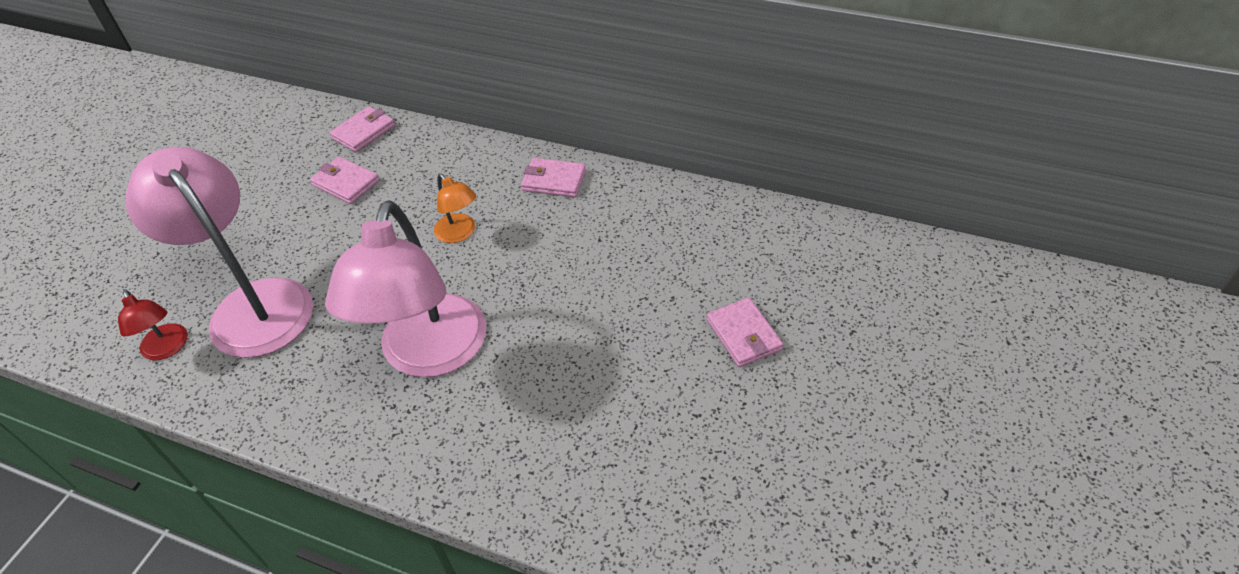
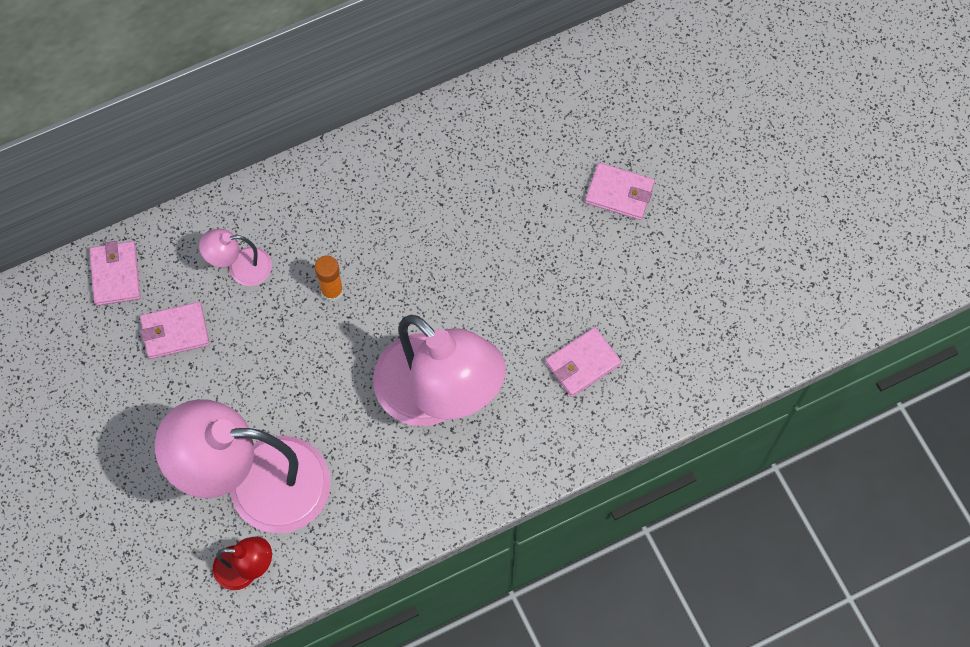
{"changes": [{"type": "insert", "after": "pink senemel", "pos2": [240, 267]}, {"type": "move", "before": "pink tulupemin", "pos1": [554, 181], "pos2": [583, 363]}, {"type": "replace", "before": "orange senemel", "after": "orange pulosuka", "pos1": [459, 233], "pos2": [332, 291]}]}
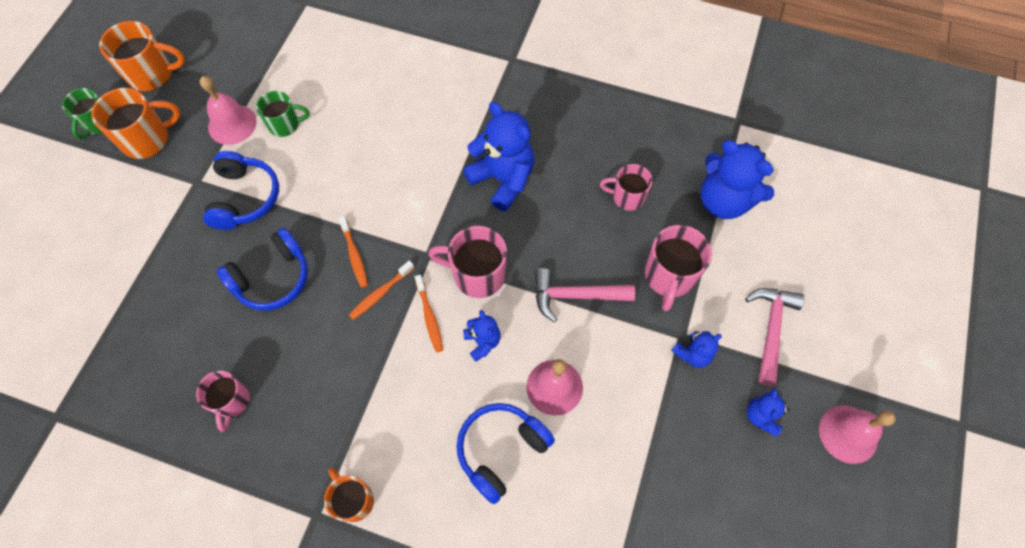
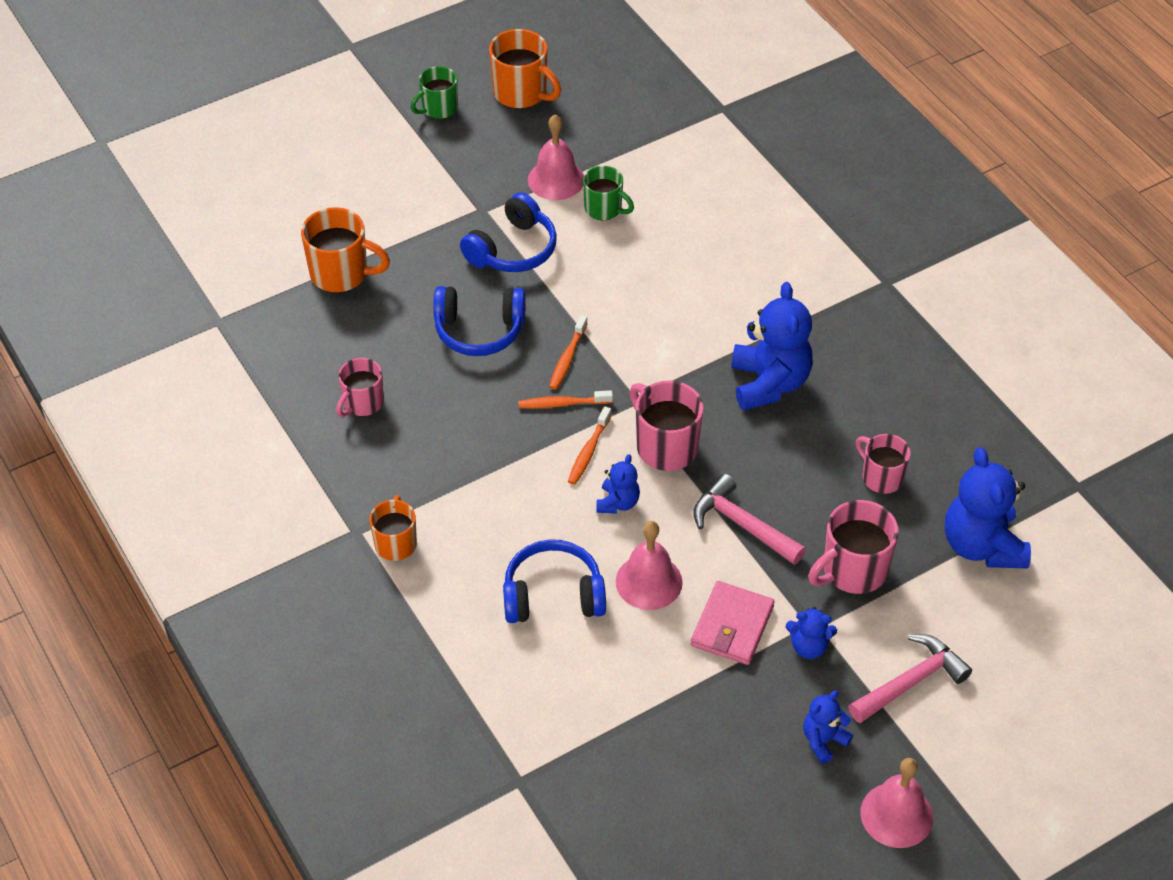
{"changes": [{"type": "insert", "after": "pink tulupemin", "pos2": [732, 626]}, {"type": "move", "before": "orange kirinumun", "pos1": [147, 139], "pos2": [341, 274]}]}
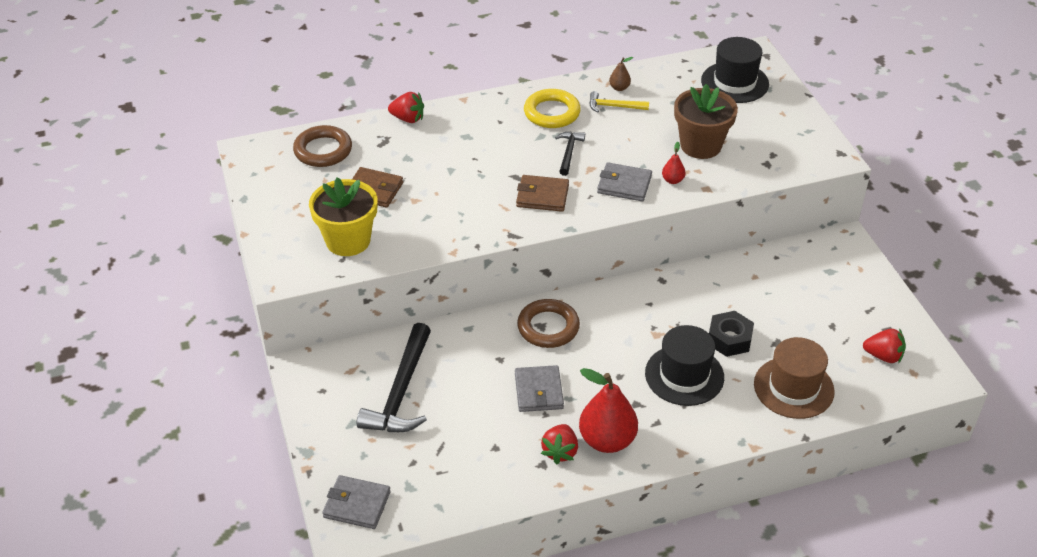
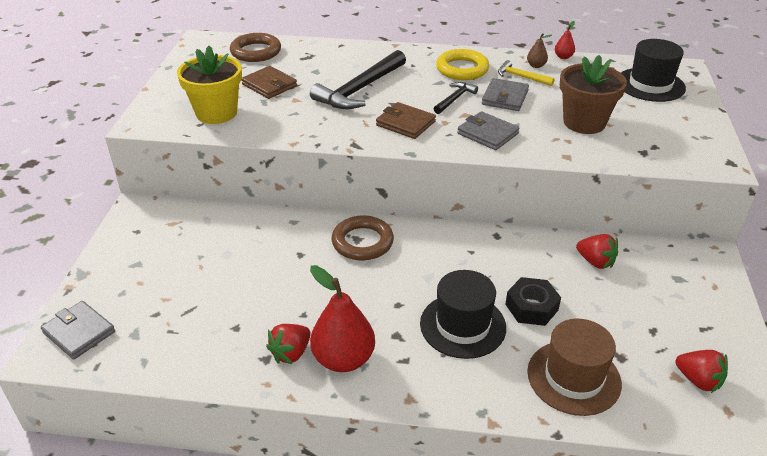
{"changes": [{"type": "move", "before": "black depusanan", "pos1": [400, 392], "pos2": [359, 89]}, {"type": "move", "before": "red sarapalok", "pos1": [408, 119], "pos2": [595, 262]}, {"type": "move", "before": "grey tulupemin", "pos1": [538, 391], "pos2": [505, 97]}, {"type": "move", "before": "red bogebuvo", "pos1": [672, 180], "pos2": [563, 57]}]}
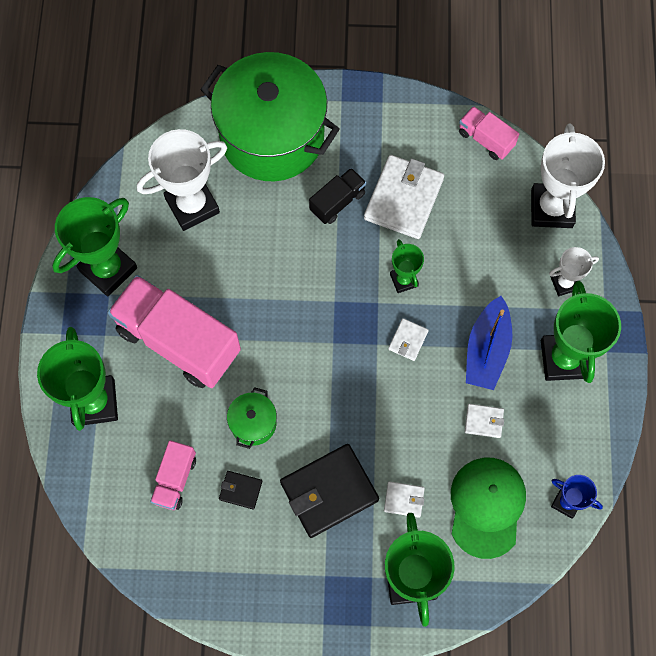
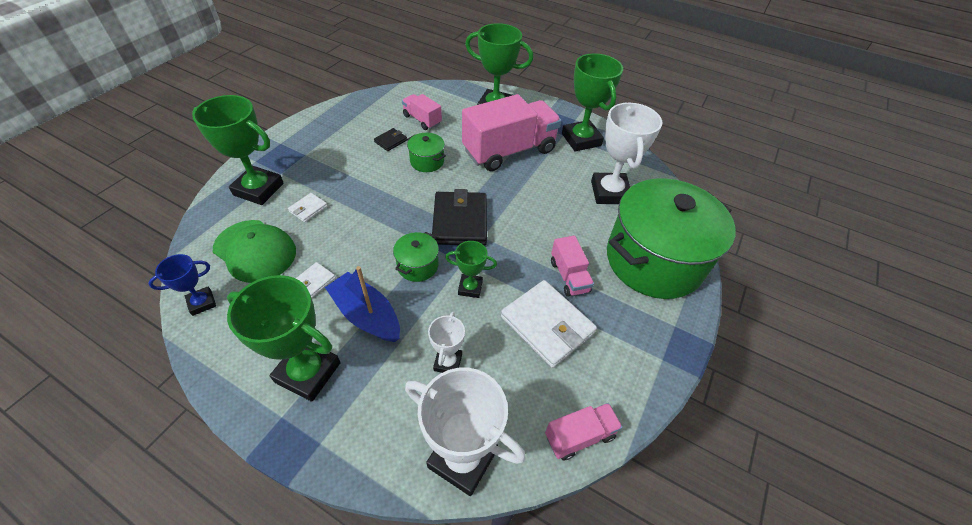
{"changes": [{"type": "move", "before": "black tulupemin", "pos1": [329, 491], "pos2": [460, 221]}, {"type": "move", "before": "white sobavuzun", "pos1": [564, 283], "pos2": [448, 362]}, {"type": "replace", "before": "white tulupemin", "after": "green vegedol", "pos1": [408, 340], "pos2": [418, 266]}, {"type": "recolor", "before": "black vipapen", "after": "pink vipapen", "pos1": [337, 202], "pos2": [569, 276]}]}
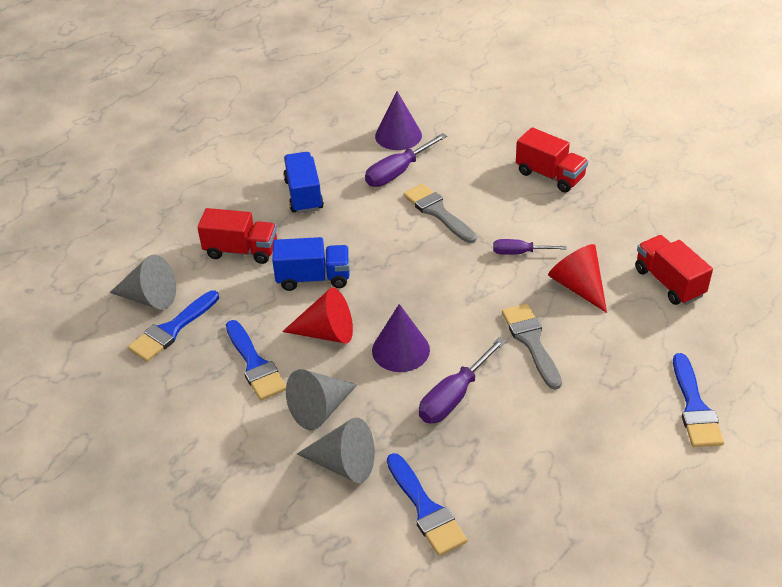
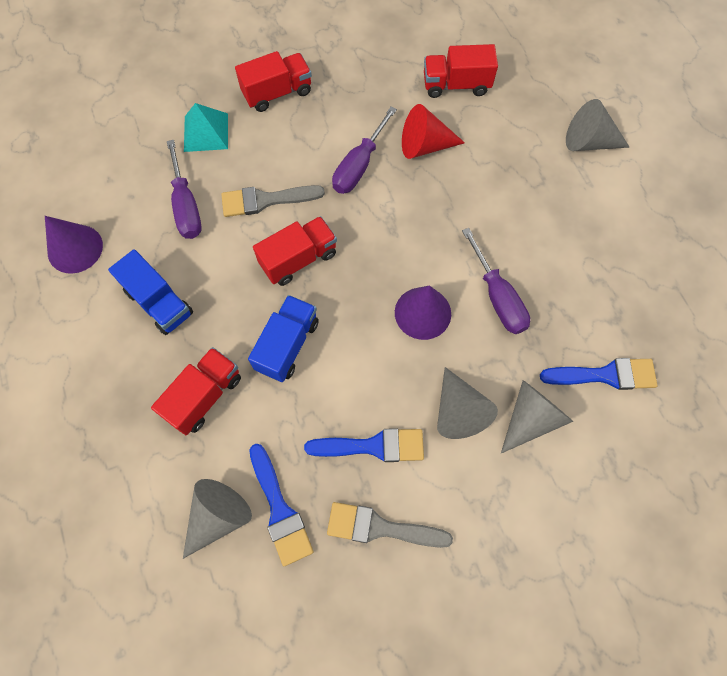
{"changes": [{"type": "delete", "before": "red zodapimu", "pos1": [326, 333]}, {"type": "insert", "after": "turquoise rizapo", "pos2": [206, 132]}, {"type": "insert", "after": "red vipapen", "pos2": [298, 259]}, {"type": "move", "before": "purple zodapimu", "pos1": [398, 135], "pos2": [75, 248]}, {"type": "move", "before": "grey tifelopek", "pos1": [531, 341], "pos2": [380, 527]}, {"type": "replace", "before": "blue tifelopek", "after": "grey zodapimu", "pos1": [694, 407], "pos2": [588, 142]}, {"type": "rotate", "before": "blue vipapen", "pos1": [303, 195], "pos2": [159, 302], "turn": -150}, {"type": "resize", "before": "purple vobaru", "pos1": [520, 252], "pos2": [359, 165], "scale": 1.57}]}
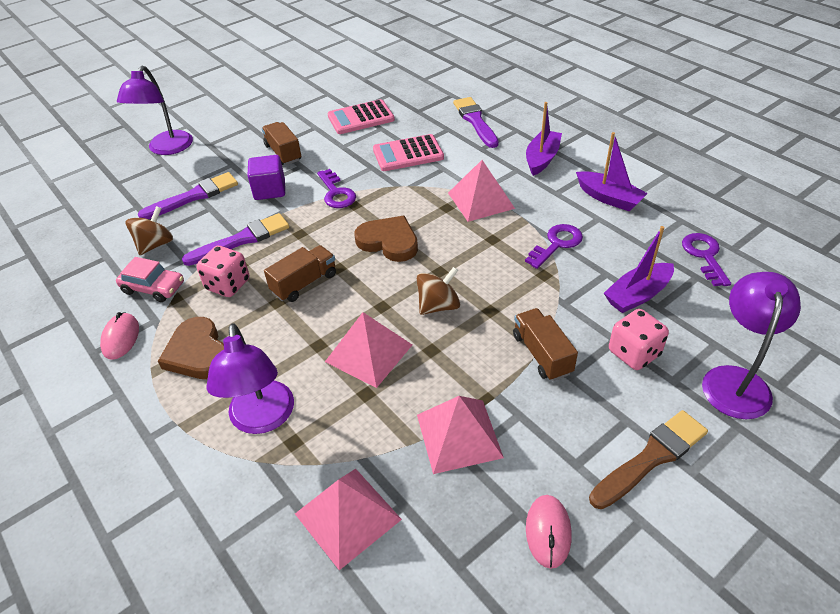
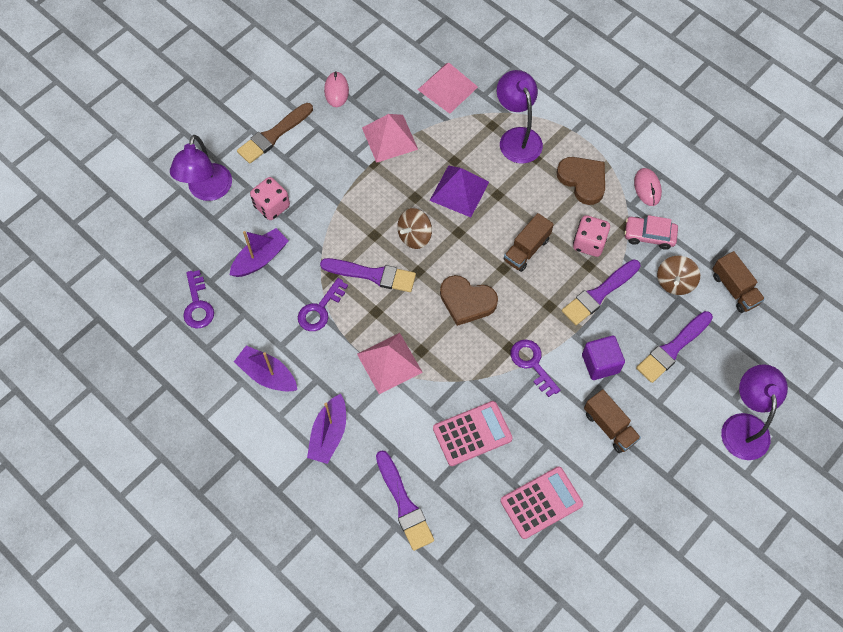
{"changes": [{"type": "insert", "after": "purple tifelopek", "pos2": [372, 275]}, {"type": "move", "before": "brown vipapen", "pos1": [542, 354], "pos2": [734, 289]}, {"type": "recolor", "before": "pink rizapo", "after": "purple rizapo", "pos1": [369, 353], "pos2": [459, 191]}]}
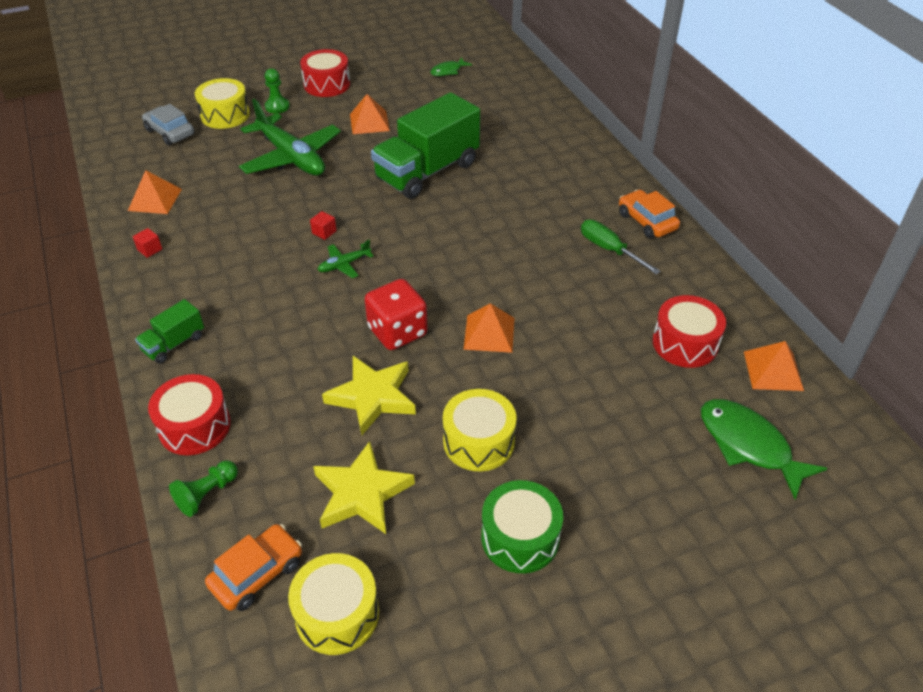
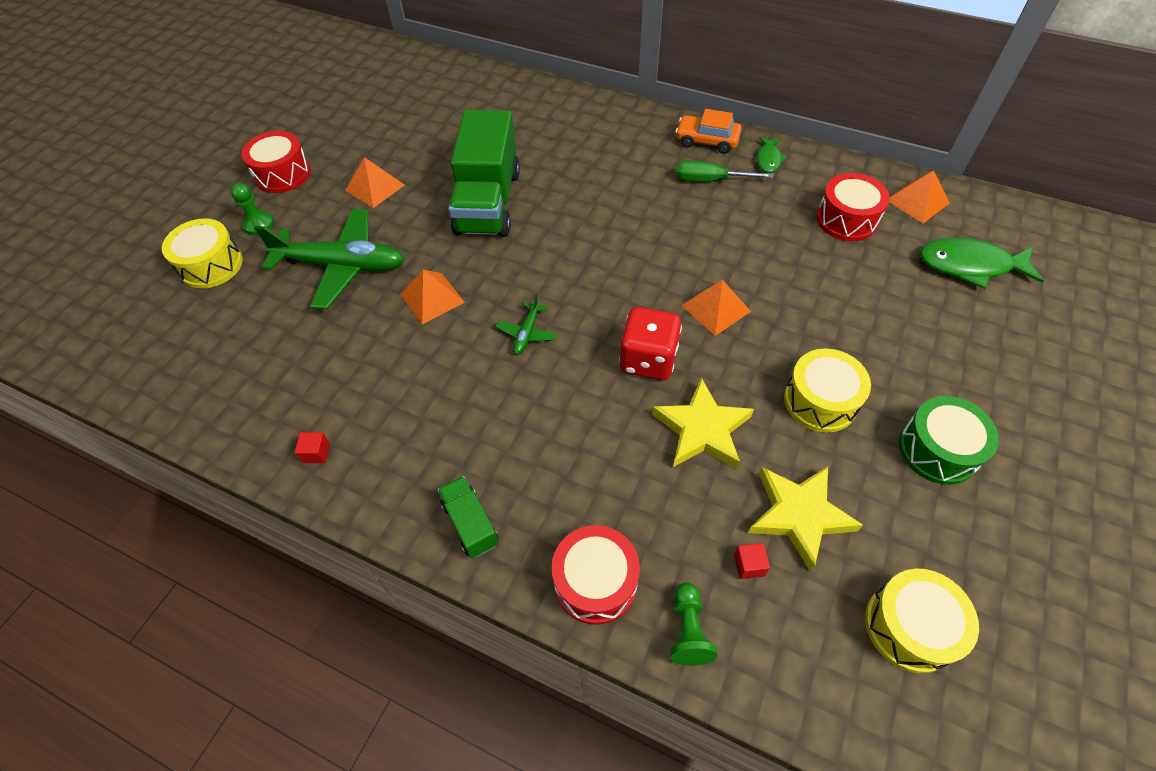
{"changes": [{"type": "delete", "before": "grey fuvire", "pos1": [170, 132]}, {"type": "delete", "before": "orange fuvire", "pos1": [257, 573]}, {"type": "move", "before": "orange rizapo", "pos1": [155, 199], "pos2": [432, 298]}, {"type": "move", "before": "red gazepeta", "pos1": [324, 232], "pos2": [749, 565]}, {"type": "move", "before": "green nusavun", "pos1": [448, 71], "pos2": [768, 159]}, {"type": "rotate", "before": "green vipapen", "pos1": [174, 344], "pos2": [470, 523], "turn": 150}]}
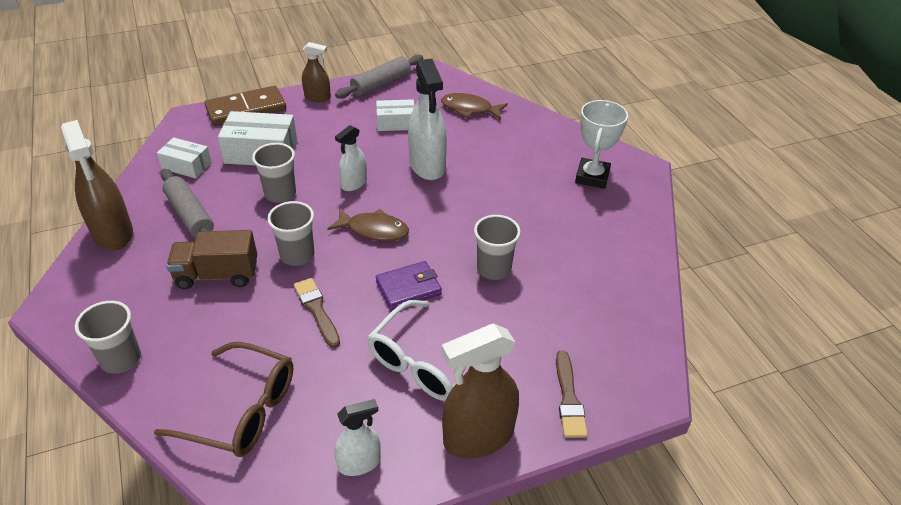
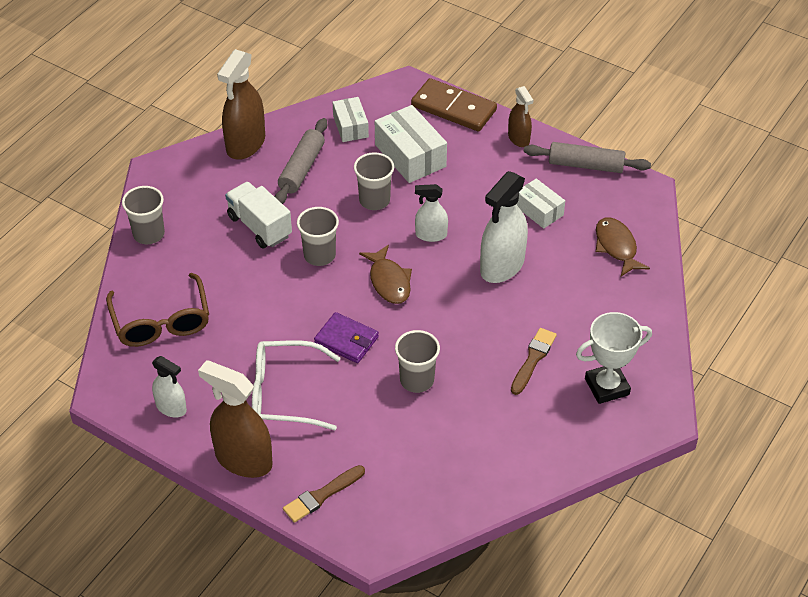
{"changes": [{"type": "move", "before": "brown tifelopek", "pos1": [316, 310], "pos2": [533, 359]}, {"type": "recolor", "before": "brown vipapen", "after": "white vipapen", "pos1": [217, 275], "pos2": [259, 226]}]}
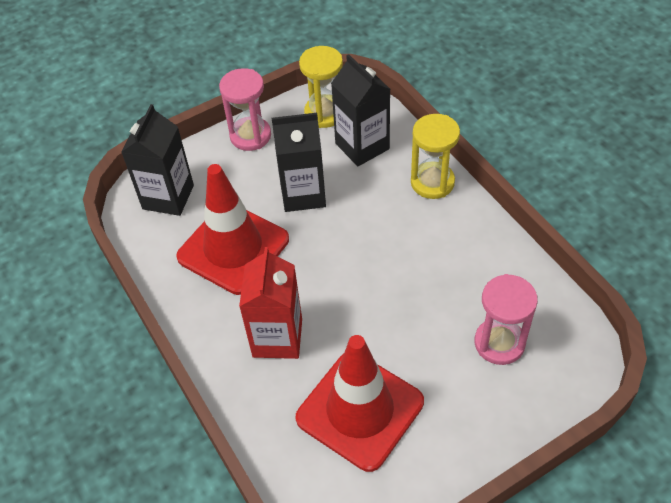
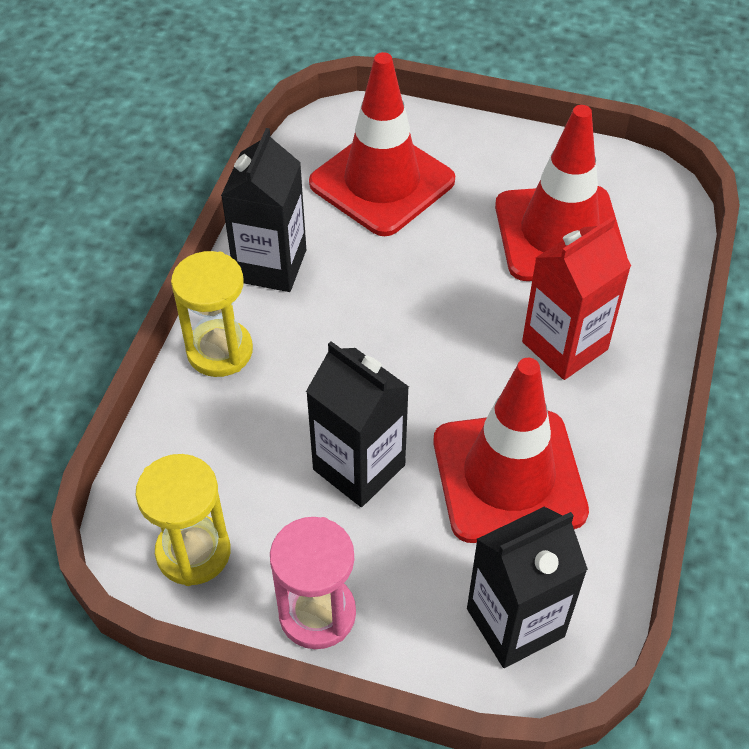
{"changes": [{"type": "move", "before": "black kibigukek", "pos1": [362, 146], "pos2": [270, 265]}, {"type": "replace", "before": "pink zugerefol", "after": "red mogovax", "pos1": [499, 343], "pos2": [382, 182]}]}
